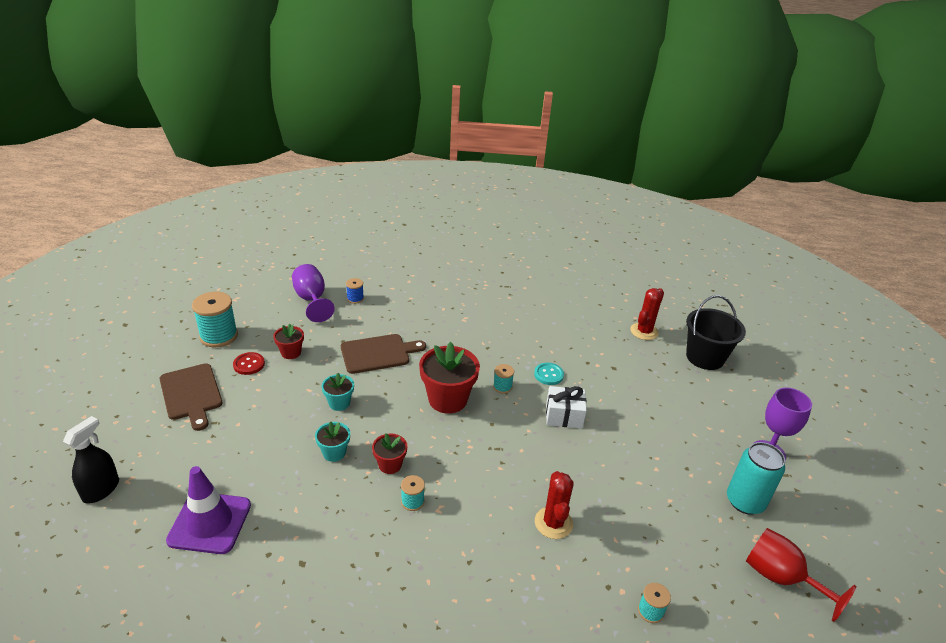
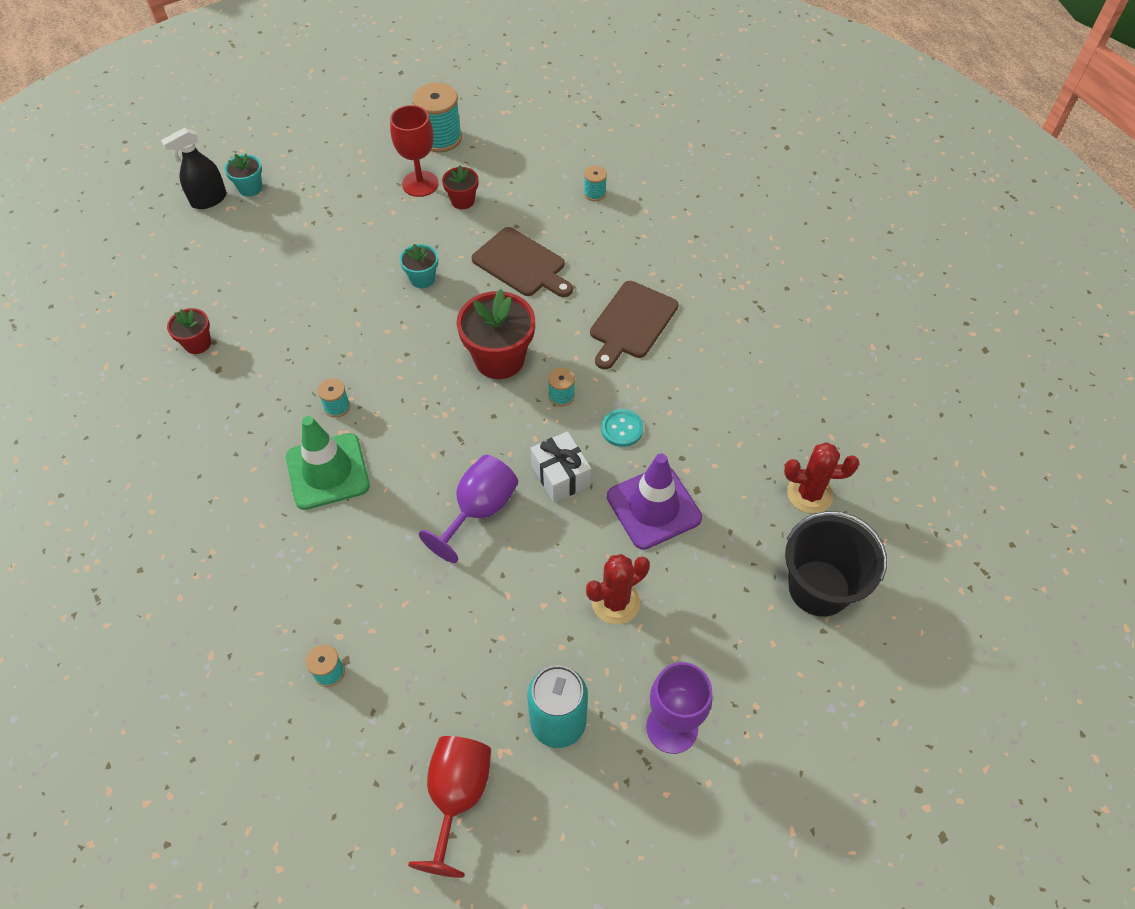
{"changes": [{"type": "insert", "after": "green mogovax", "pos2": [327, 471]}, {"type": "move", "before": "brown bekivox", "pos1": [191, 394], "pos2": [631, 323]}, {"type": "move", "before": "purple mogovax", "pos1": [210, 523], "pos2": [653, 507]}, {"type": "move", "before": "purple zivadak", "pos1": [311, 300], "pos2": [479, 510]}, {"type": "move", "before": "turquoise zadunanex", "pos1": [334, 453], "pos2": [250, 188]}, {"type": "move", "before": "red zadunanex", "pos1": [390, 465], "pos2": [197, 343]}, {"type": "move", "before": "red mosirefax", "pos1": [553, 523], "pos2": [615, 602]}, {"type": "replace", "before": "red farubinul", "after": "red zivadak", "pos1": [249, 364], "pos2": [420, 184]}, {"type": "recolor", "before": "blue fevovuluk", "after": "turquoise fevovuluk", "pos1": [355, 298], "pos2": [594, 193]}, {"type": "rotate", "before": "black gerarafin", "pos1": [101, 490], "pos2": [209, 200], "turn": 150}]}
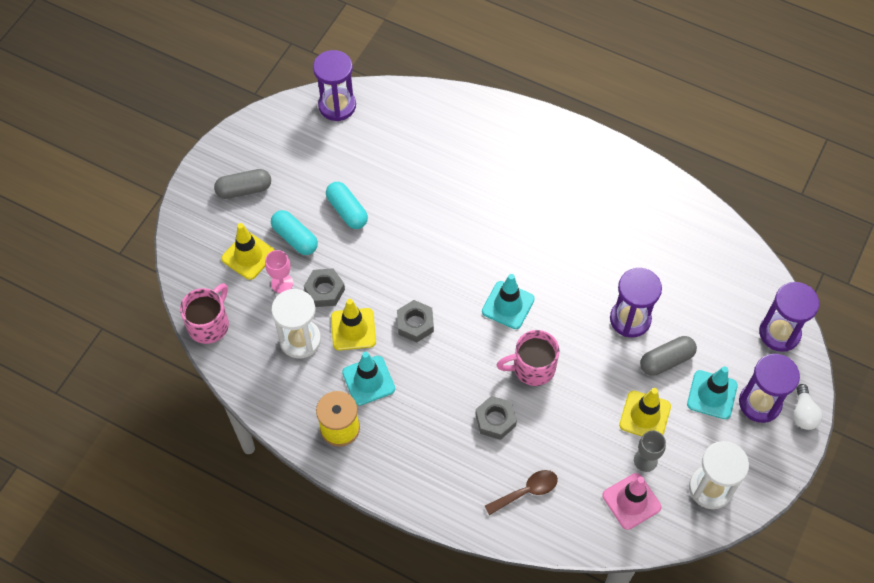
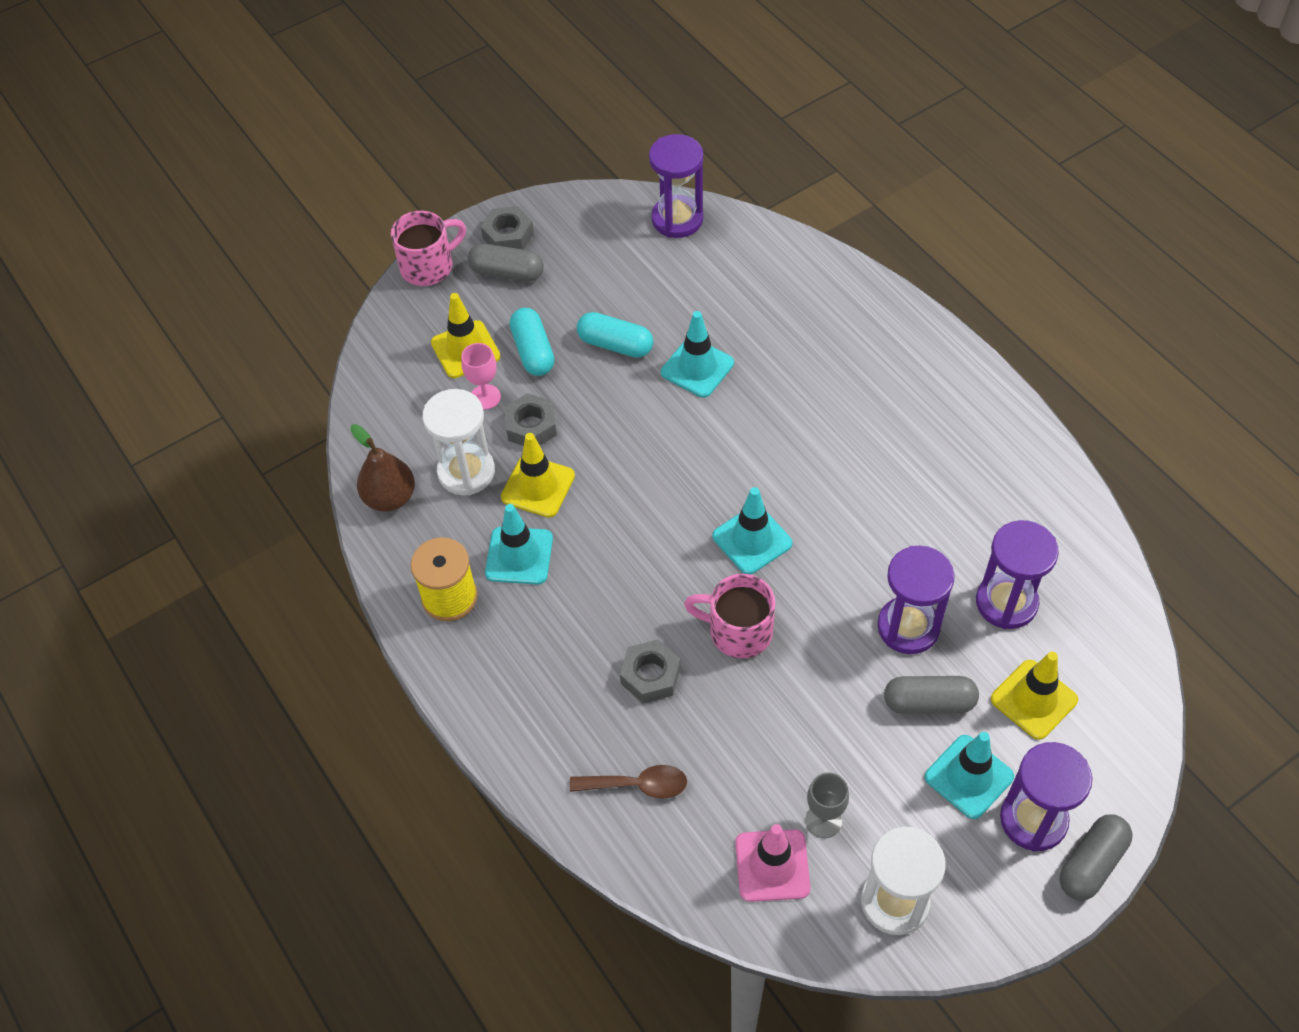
{"changes": [{"type": "insert", "after": "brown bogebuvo", "pos2": [390, 498]}, {"type": "insert", "after": "turquoise mogovax", "pos2": [697, 368]}, {"type": "move", "before": "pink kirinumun", "pos1": [209, 324], "pos2": [429, 266]}, {"type": "move", "before": "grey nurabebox", "pos1": [415, 324], "pos2": [508, 235]}, {"type": "move", "before": "yellow mogovax", "pos1": [645, 415], "pos2": [1034, 699]}, {"type": "move", "before": "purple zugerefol", "pos1": [779, 333], "pos2": [1006, 602]}, {"type": "replace", "before": "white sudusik", "after": "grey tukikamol", "pos1": [803, 413], "pos2": [1091, 863]}, {"type": "rotate", "before": "turquoise tukikamol", "pos1": [347, 211], "pos2": [615, 344], "turn": -60}]}
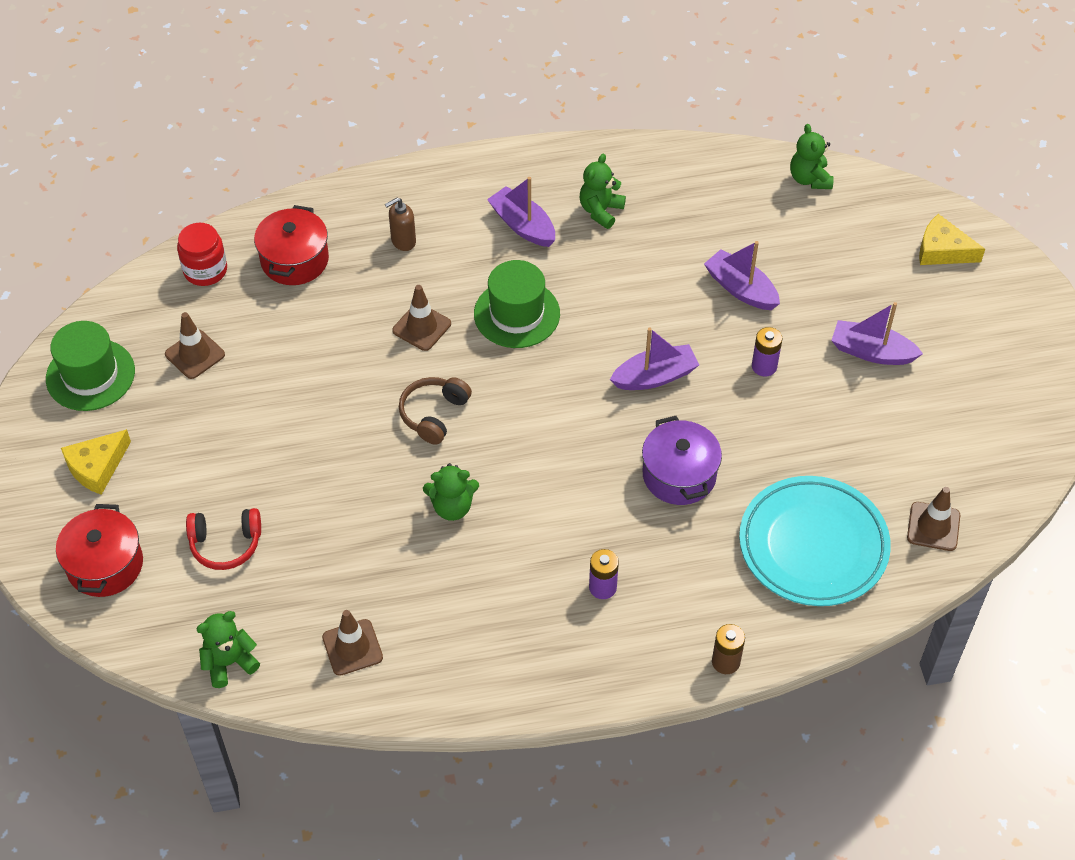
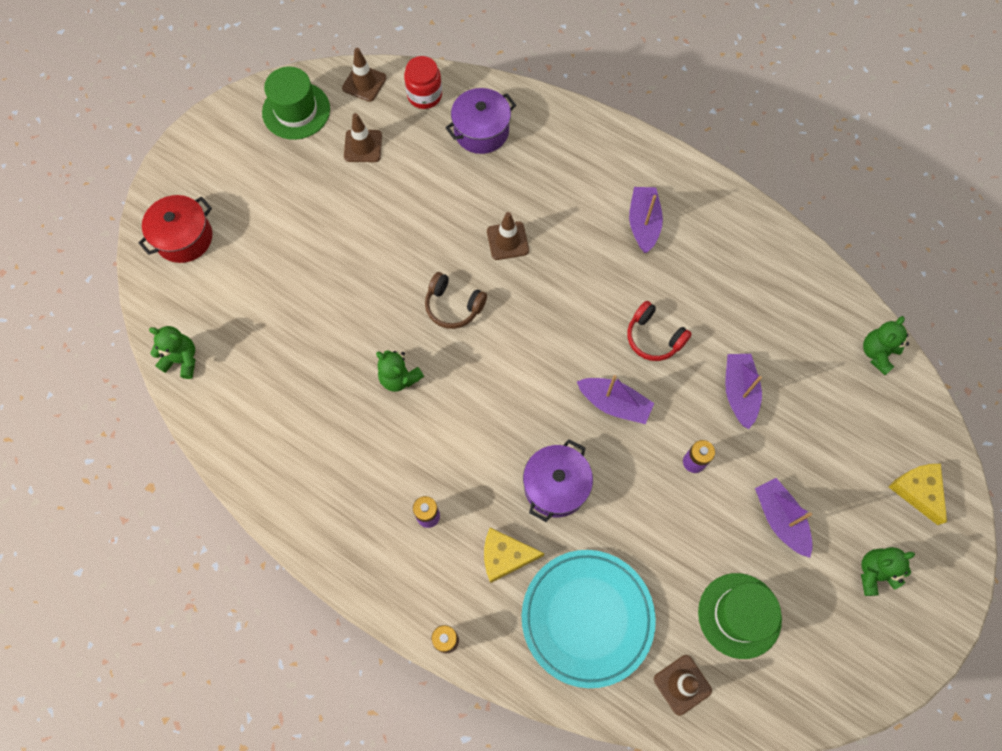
{"changes": [{"type": "delete", "before": "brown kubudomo", "pos1": [403, 241]}, {"type": "move", "before": "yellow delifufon", "pos1": [97, 467], "pos2": [505, 556]}, {"type": "move", "before": "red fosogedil", "pos1": [225, 544], "pos2": [653, 337]}, {"type": "move", "before": "brown mogovax", "pos1": [352, 647], "pos2": [364, 83]}, {"type": "move", "before": "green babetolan", "pos1": [517, 314], "pos2": [739, 615]}, {"type": "move", "before": "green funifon", "pos1": [600, 211], "pos2": [874, 573]}, {"type": "recolor", "before": "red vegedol", "after": "purple vegedol", "pos1": [294, 260], "pos2": [481, 131]}, {"type": "rotate", "before": "brown fosogedil", "pos1": [434, 414], "pos2": [453, 306], "turn": -135}]}
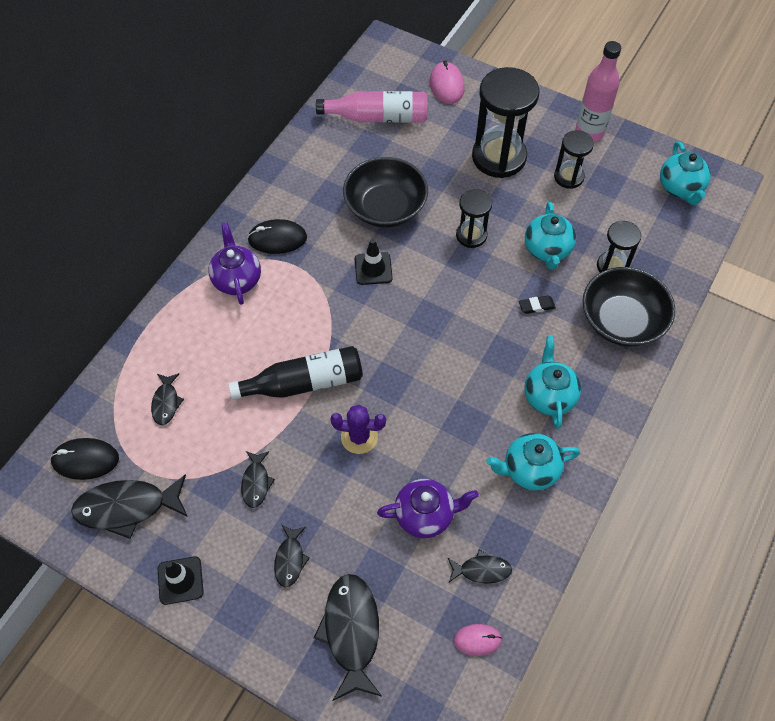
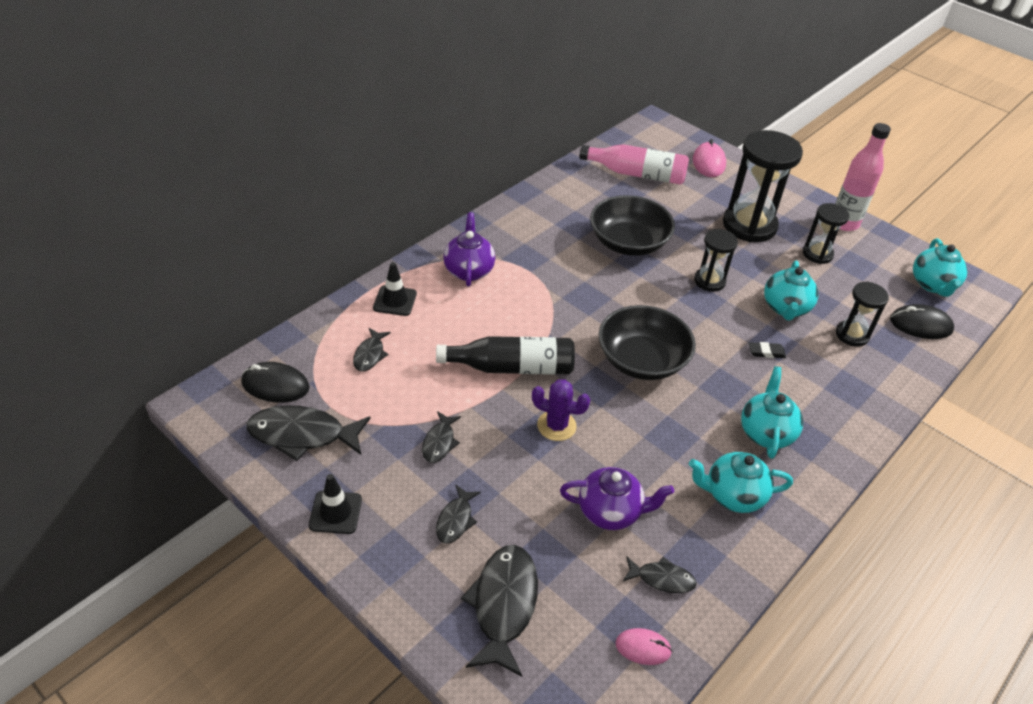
{"changes": [{"type": "move", "before": "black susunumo", "pos1": [277, 239], "pos2": [920, 325]}, {"type": "move", "before": "black mogovax", "pos1": [373, 269], "pos2": [395, 301]}, {"type": "move", "before": "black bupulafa", "pos1": [622, 320], "pos2": [642, 360]}]}
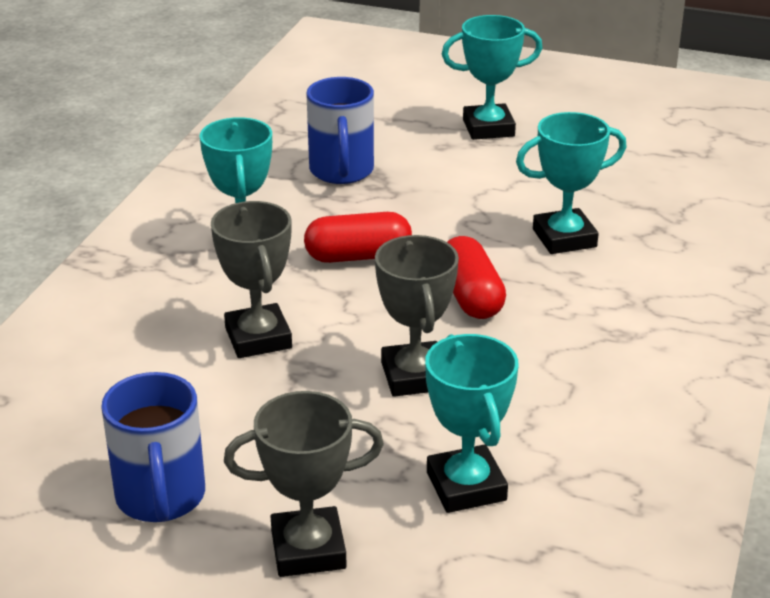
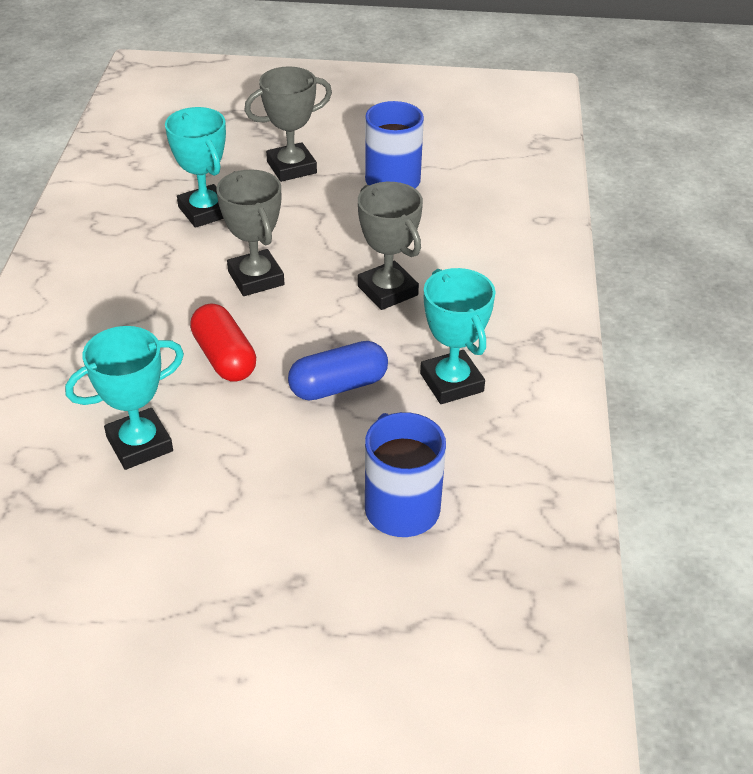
{"changes": [{"type": "delete", "before": "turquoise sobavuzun", "pos1": [488, 128]}, {"type": "recolor", "before": "red tukikamol", "after": "blue tukikamol", "pos1": [358, 256], "pos2": [338, 386]}]}
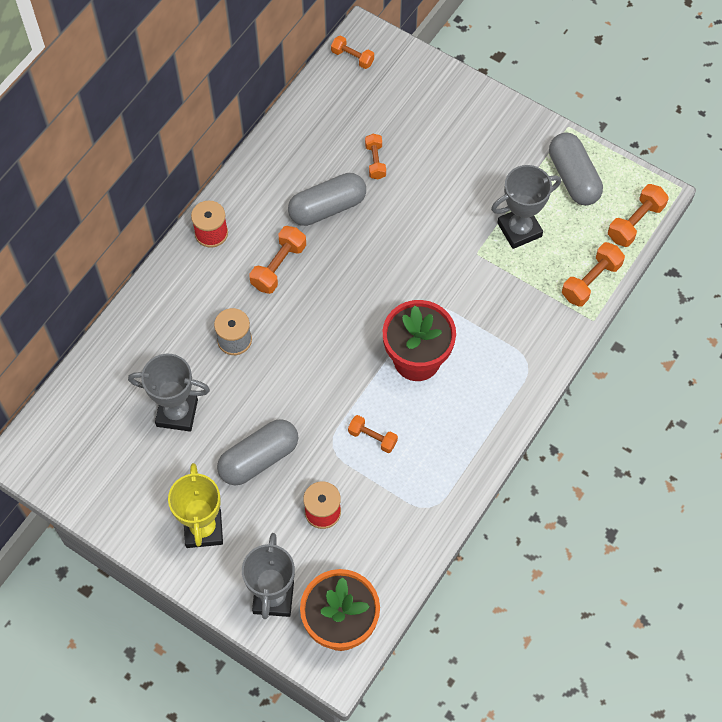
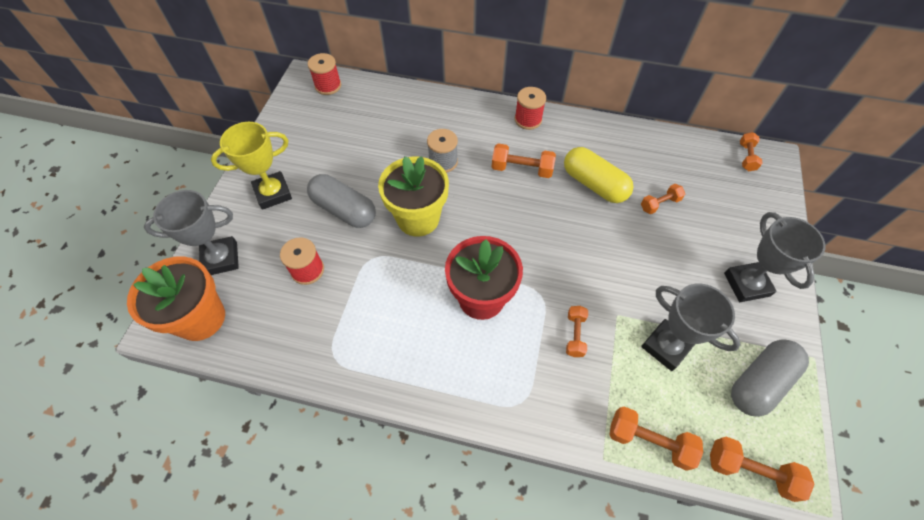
{"changes": [{"type": "insert", "after": "red fevovuluk", "pos2": [328, 86]}, {"type": "insert", "after": "yellow zadunanex", "pos2": [418, 218]}, {"type": "move", "before": "grey sobavuzun", "pos1": [177, 413], "pos2": [746, 284]}, {"type": "move", "before": "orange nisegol", "pos1": [372, 437], "pos2": [575, 335]}, {"type": "recolor", "before": "grey tukikamol", "after": "yellow tukikamol", "pos1": [327, 207], "pos2": [594, 184]}]}
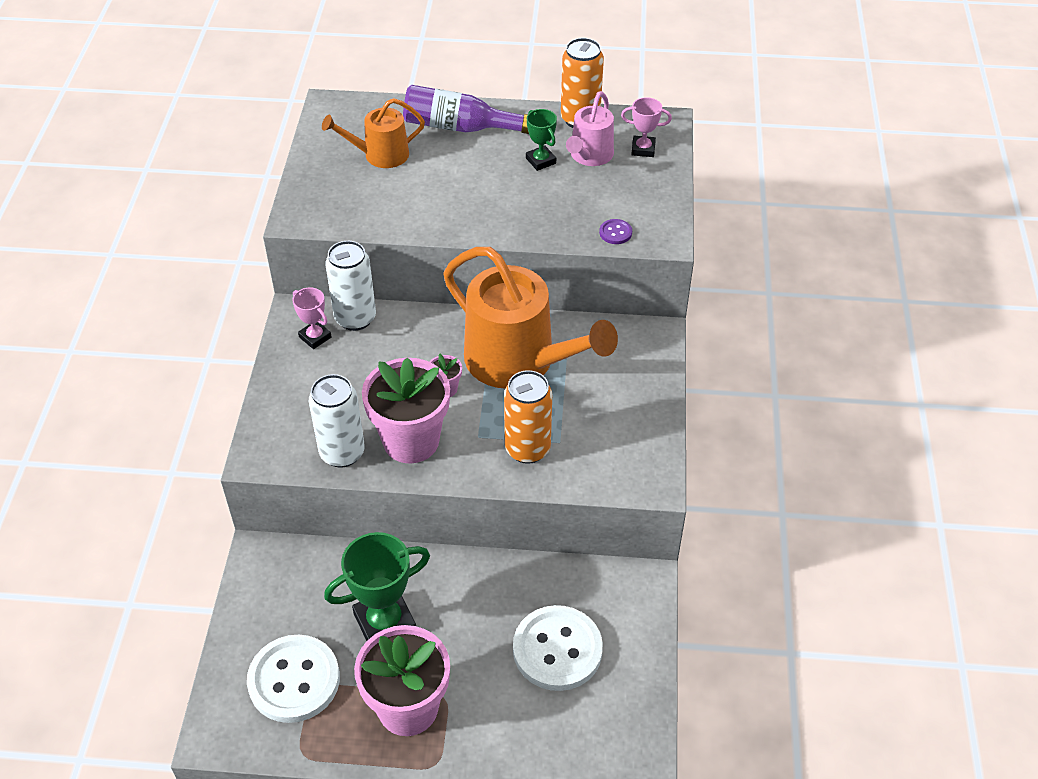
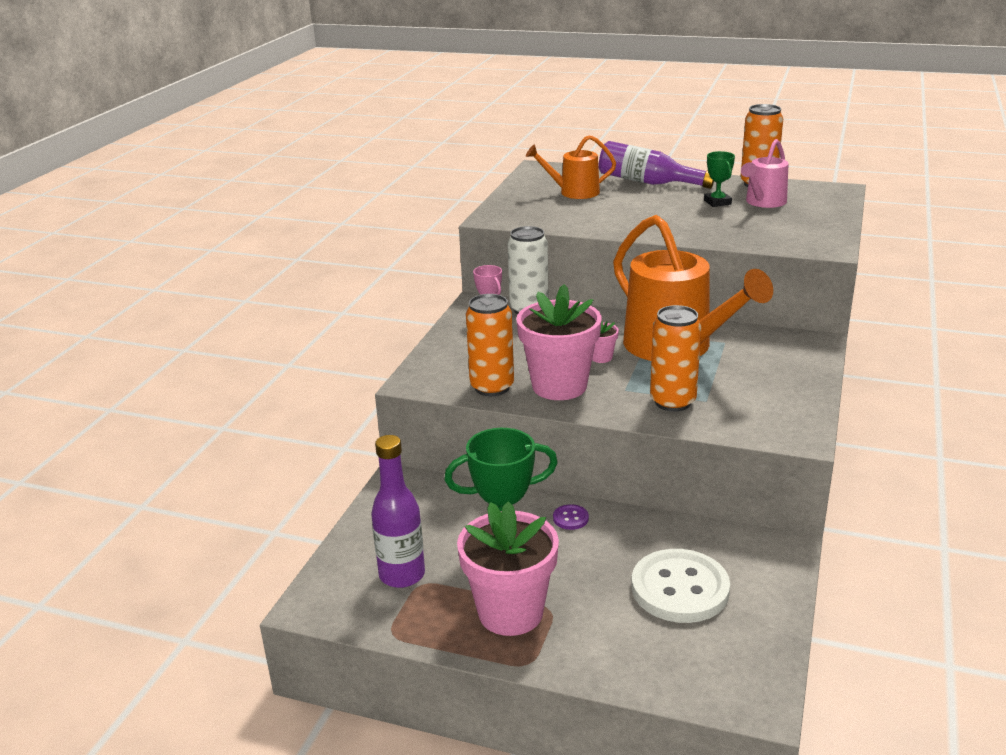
{"changes": [{"type": "delete", "before": "pink sobavuzun", "pos1": [643, 149]}, {"type": "move", "before": "purple farubinul", "pos1": [615, 233], "pos2": [570, 518]}, {"type": "replace", "before": "white farubinul", "after": "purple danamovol", "pos1": [294, 680], "pos2": [402, 575]}, {"type": "recolor", "before": "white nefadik", "after": "orange nefadik", "pos1": [342, 453], "pos2": [492, 387]}]}
